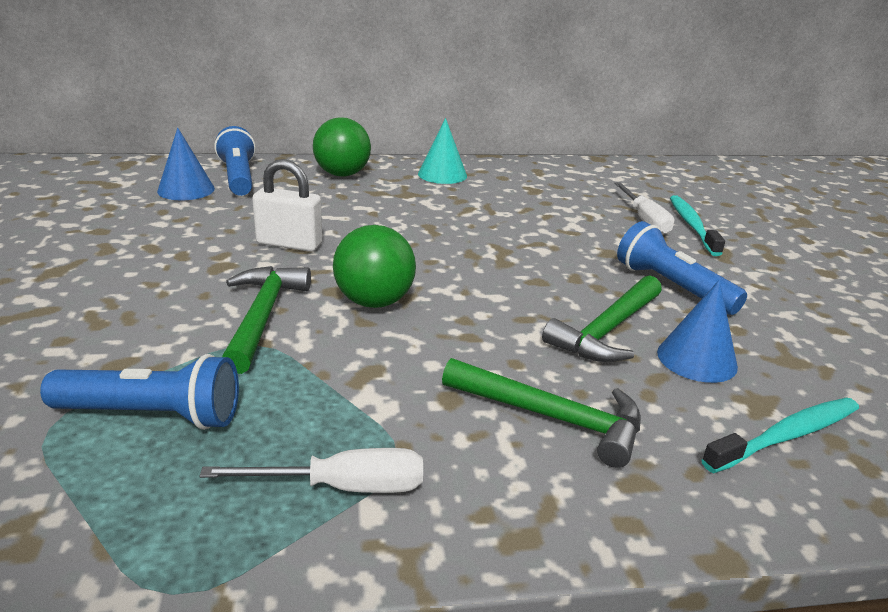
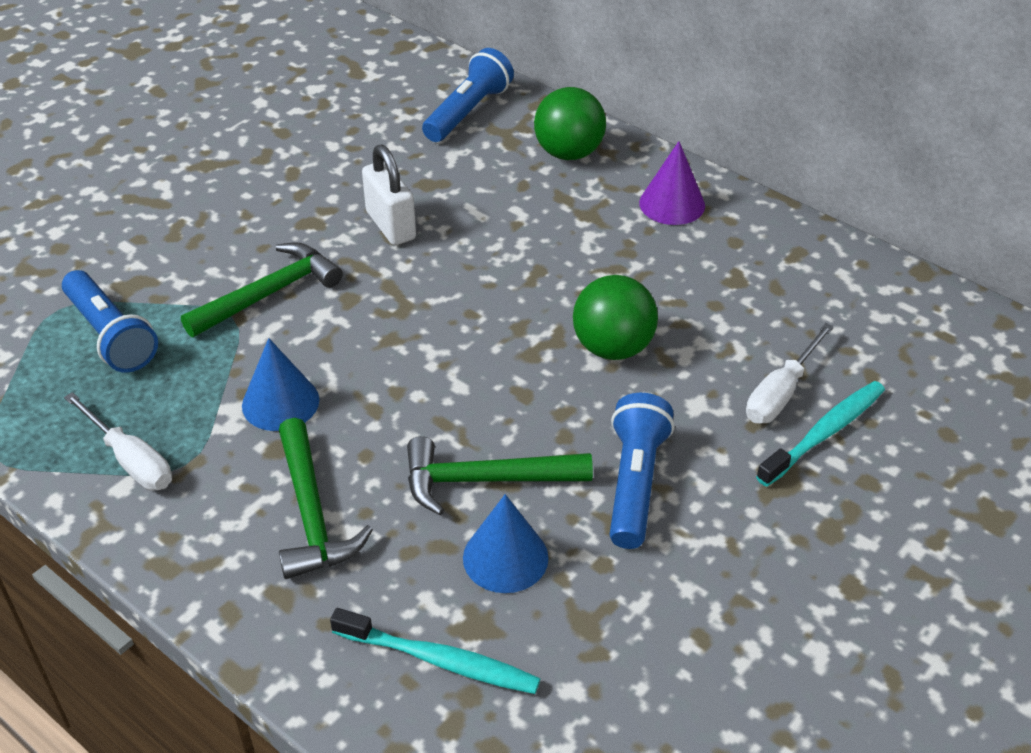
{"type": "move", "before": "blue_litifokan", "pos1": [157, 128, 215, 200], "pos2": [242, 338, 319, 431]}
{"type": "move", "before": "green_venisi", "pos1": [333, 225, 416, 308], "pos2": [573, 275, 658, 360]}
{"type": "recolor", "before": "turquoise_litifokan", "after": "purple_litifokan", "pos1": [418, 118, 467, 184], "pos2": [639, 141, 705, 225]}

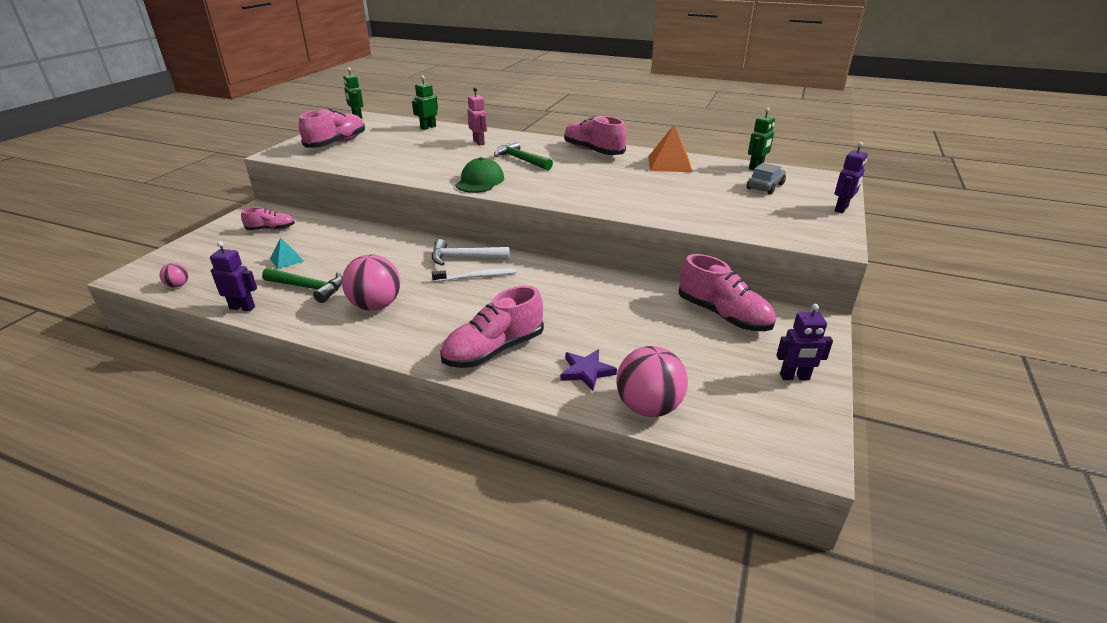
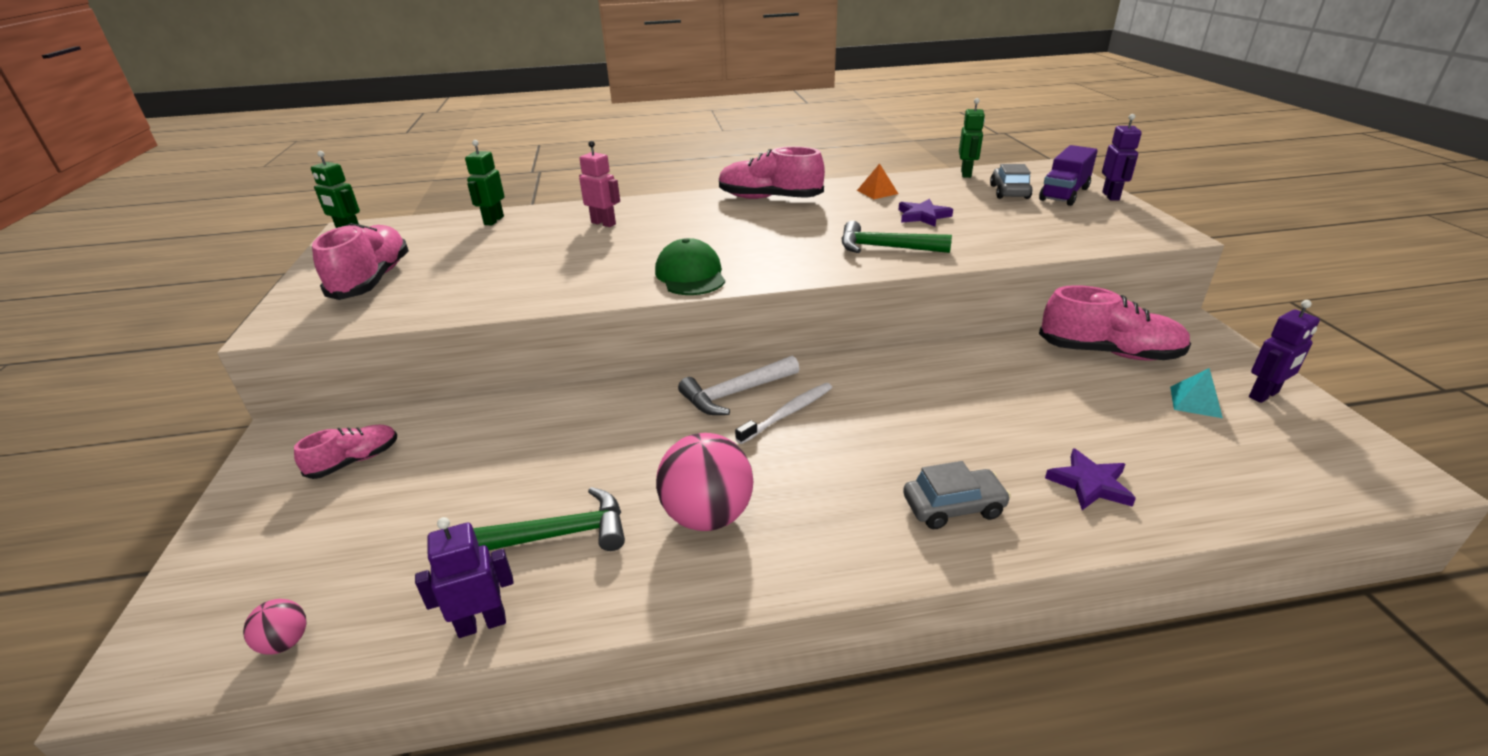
{"type": "move", "before": "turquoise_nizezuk", "pos1": [270, 238, 304, 269], "pos2": [1170, 368, 1223, 418]}
{"type": "replace", "before": "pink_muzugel", "after": "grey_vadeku", "pos1": [440, 286, 544, 368], "pos2": [903, 461, 1011, 529]}
{"type": "move", "before": "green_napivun", "pos1": [494, 141, 553, 171], "pos2": [842, 221, 952, 253]}
{"type": "delete", "before": "pink_venisi", "pos1": [616, 346, 688, 417]}
{"type": "resize", "before": "orange_nizezuk", "pos1": [648, 125, 692, 172], "pos2": [857, 164, 898, 199], "scale": 0.55}
{"type": "insert", "after": "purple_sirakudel", "pos2": [898, 199, 953, 227]}
{"type": "insert", "after": "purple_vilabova", "pos2": [1039, 145, 1098, 206]}

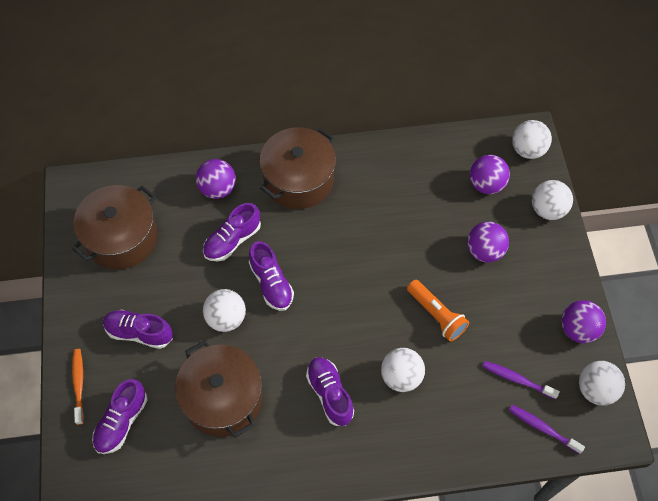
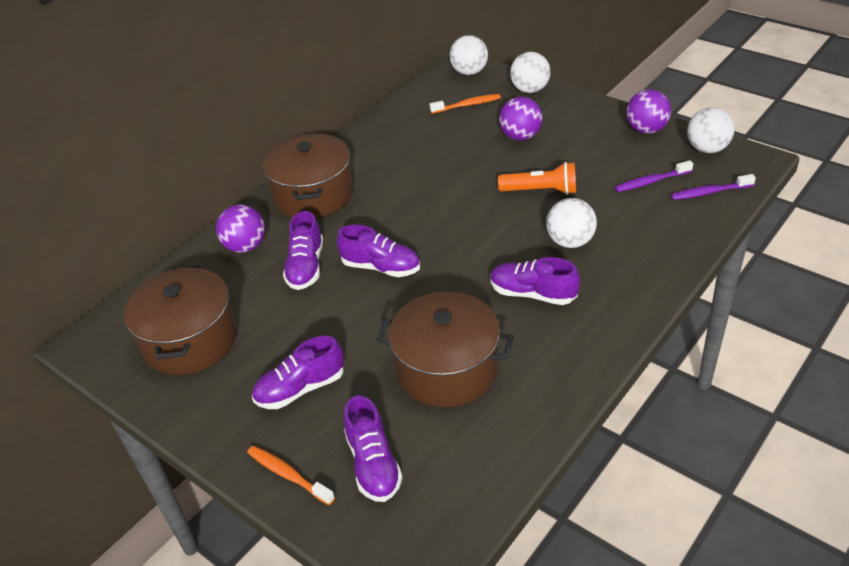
{"type": "delete", "before": "white_venisi", "pos1": [203, 289, 246, 332]}
{"type": "replace", "before": "purple_venisi", "after": "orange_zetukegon", "pos1": [470, 155, 510, 194], "pos2": [429, 94, 501, 114]}

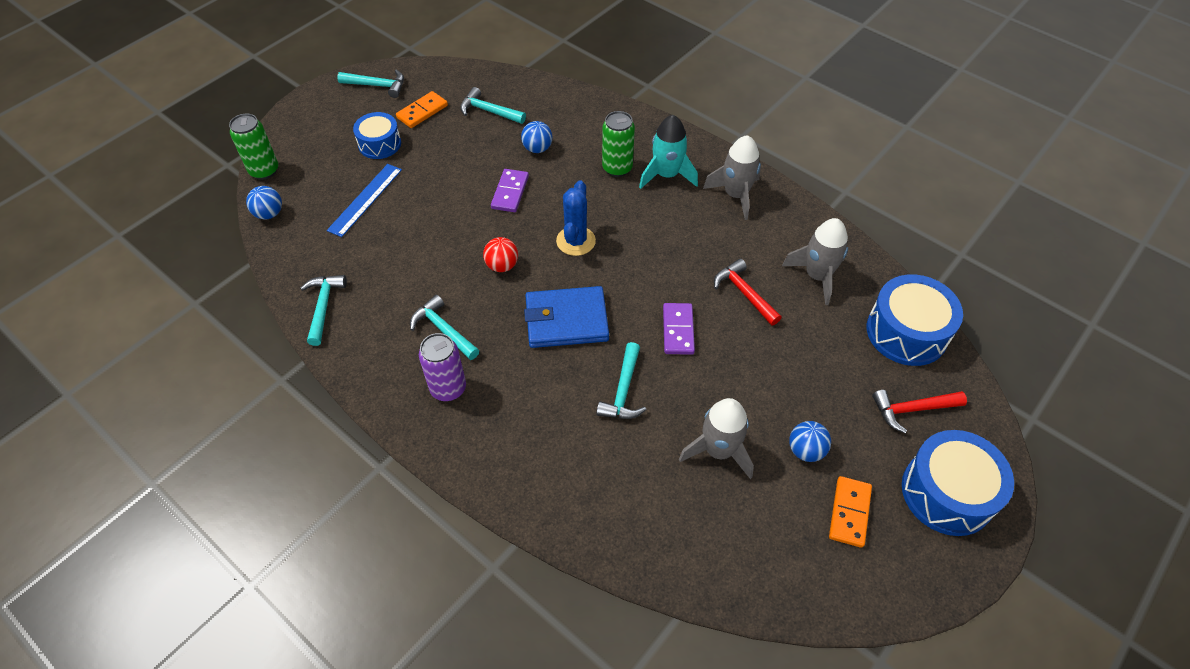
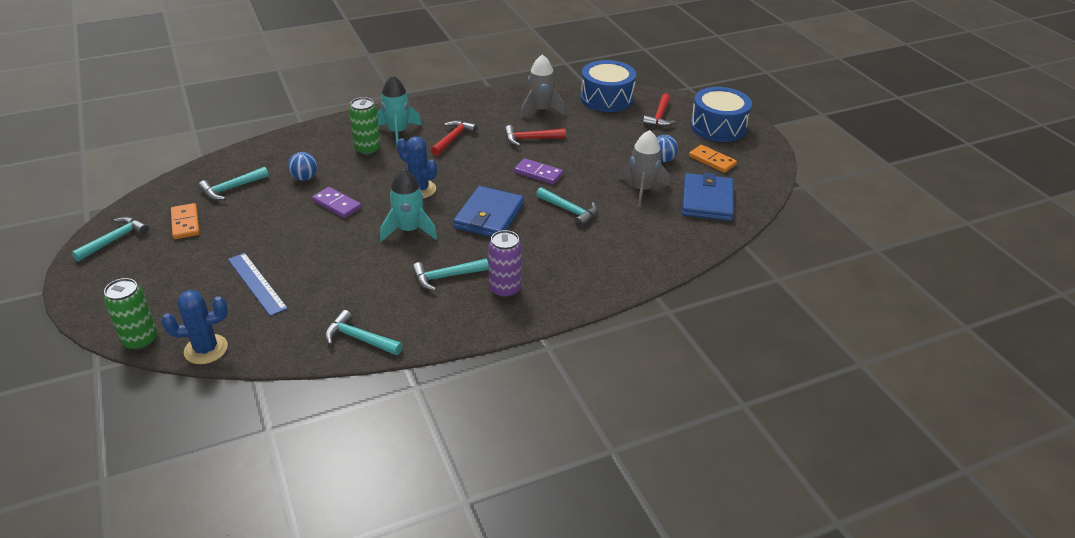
{"type": "replace", "before": "blue_venisi", "after": "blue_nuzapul", "pos1": [246, 186, 282, 220], "pos2": [162, 290, 228, 364]}
{"type": "delete", "before": "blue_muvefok", "pos1": [353, 112, 401, 159]}
{"type": "replace", "before": "red_venisi", "after": "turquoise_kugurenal", "pos1": [483, 237, 518, 272], "pos2": [380, 168, 437, 242]}
{"type": "delete", "before": "grey_kugurenal", "pos1": [703, 135, 761, 220]}
{"type": "insert", "after": "red_napivun", "pos2": [431, 120, 477, 156]}
{"type": "insert", "after": "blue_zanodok", "pos2": [682, 172, 734, 221]}

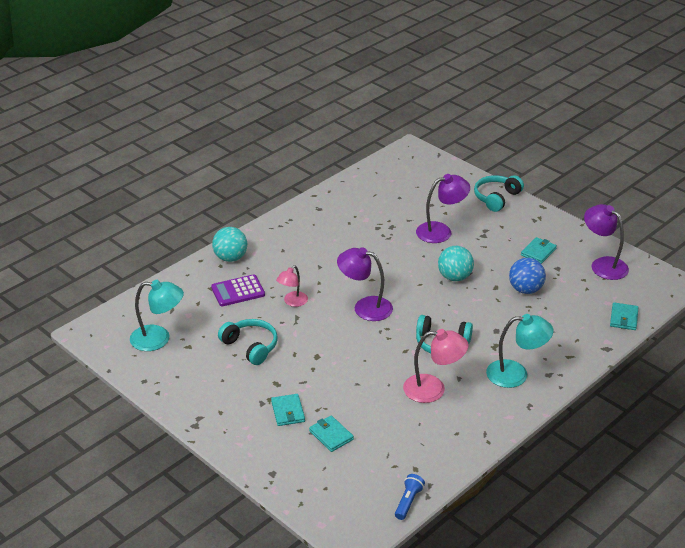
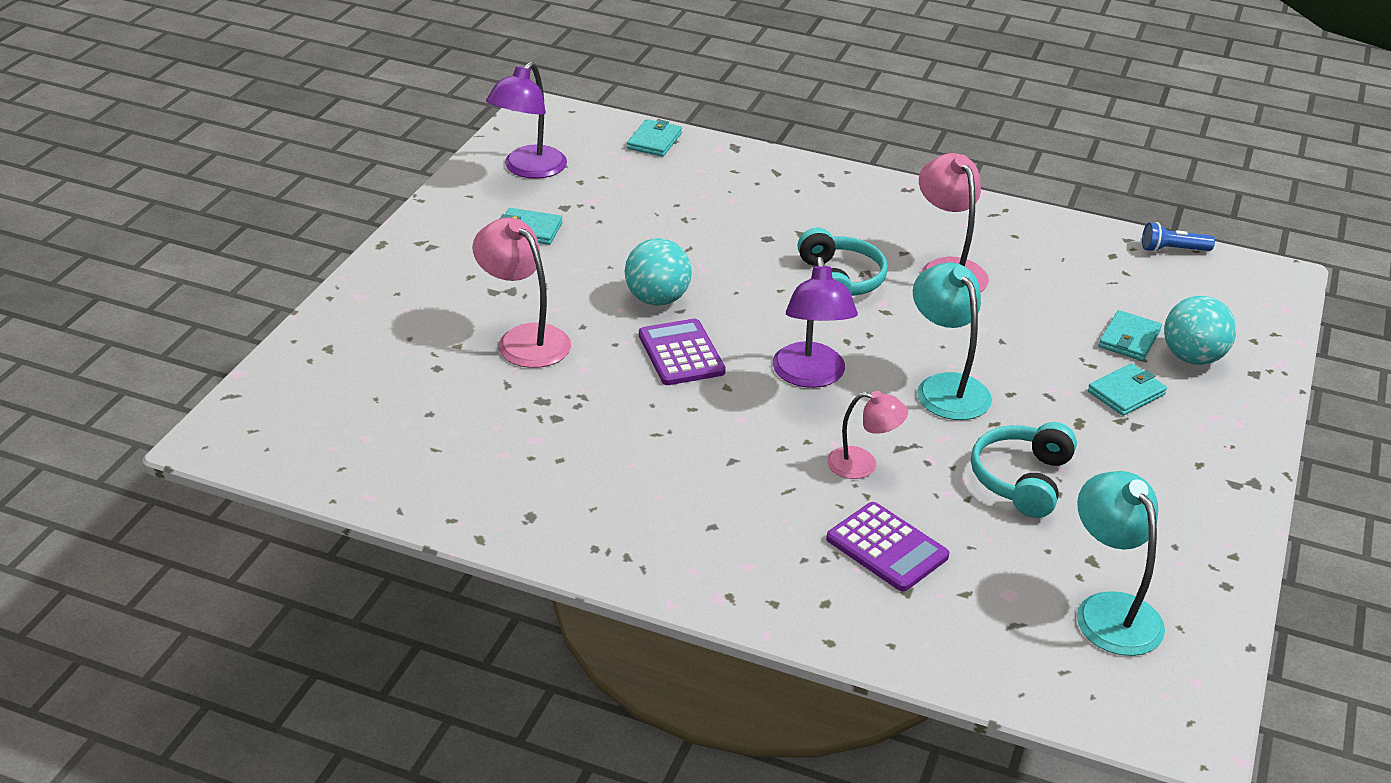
{"type": "move", "before": "turquoise_venisi", "pos1": [212, 227, 247, 262], "pos2": [1164, 296, 1236, 365]}
{"type": "recolor", "before": "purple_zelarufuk", "after": "pink_zelarufuk", "pos1": [416, 174, 470, 243], "pos2": [472, 218, 571, 368]}
{"type": "delete", "before": "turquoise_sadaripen", "pos1": [474, 175, 524, 212]}
{"type": "move", "before": "turquoise_zelarufuk", "pos1": [486, 314, 553, 388], "pos2": [913, 262, 992, 420]}
{"type": "delete", "before": "blue_venisi", "pos1": [509, 258, 546, 294]}
{"type": "rotate", "before": "turquoise_zanodok", "pos1": [610, 302, 639, 330], "pos2": [627, 119, 682, 157], "turn": -60}
{"type": "insert", "after": "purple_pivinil", "pos2": [639, 319, 726, 385]}

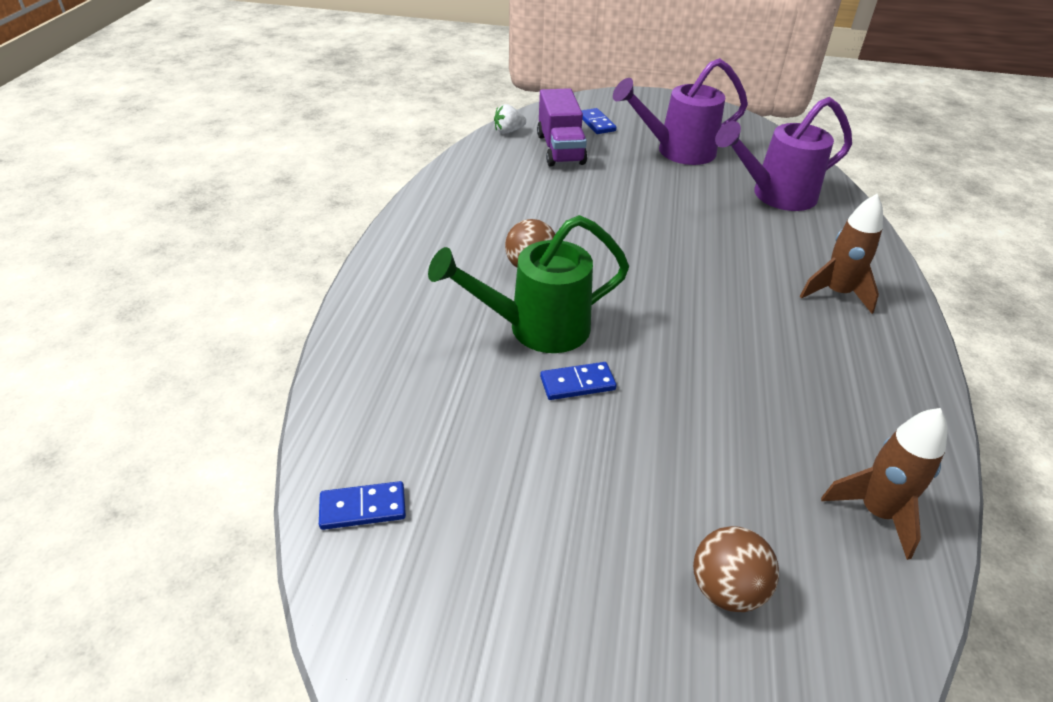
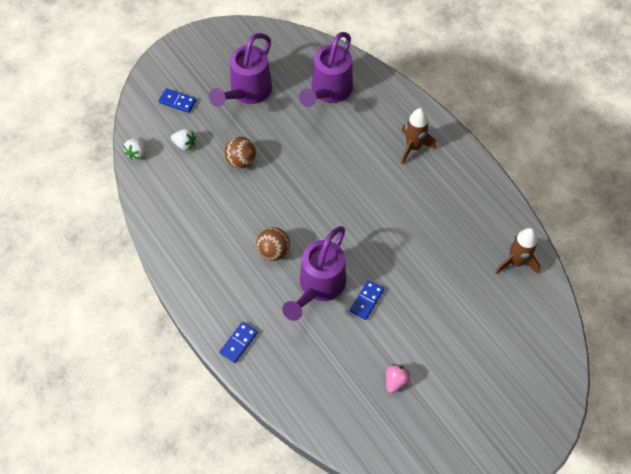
{"type": "move", "before": "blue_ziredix", "pos1": [319, 481, 406, 530], "pos2": [220, 322, 258, 363]}
{"type": "recolor", "before": "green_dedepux", "after": "purple_dedepux", "pos1": [428, 215, 629, 353], "pos2": [282, 226, 346, 321]}
{"type": "replace", "before": "purple_vilabova", "after": "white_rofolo", "pos1": [537, 88, 587, 167], "pos2": [171, 129, 196, 151]}
{"type": "move", "before": "brown_venisi", "pos1": [693, 526, 779, 612], "pos2": [224, 137, 256, 169]}
{"type": "insert", "after": "pink_rofolo", "pos2": [386, 364, 410, 393]}

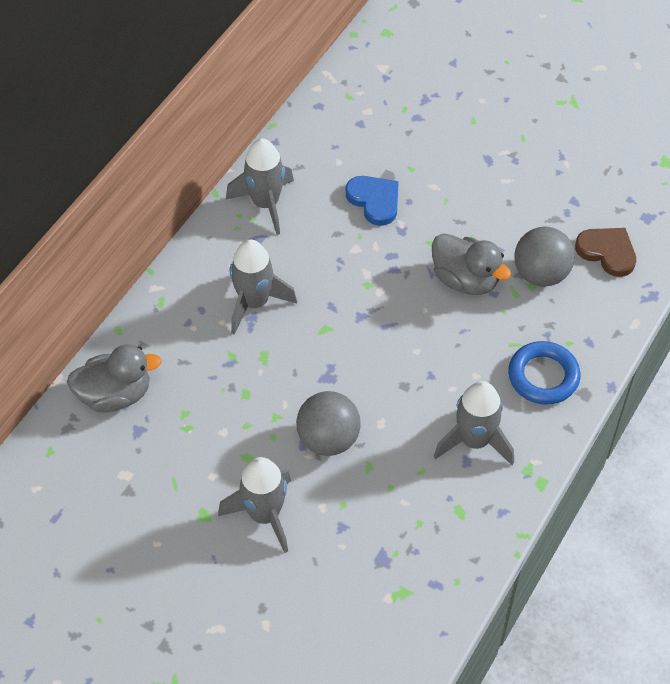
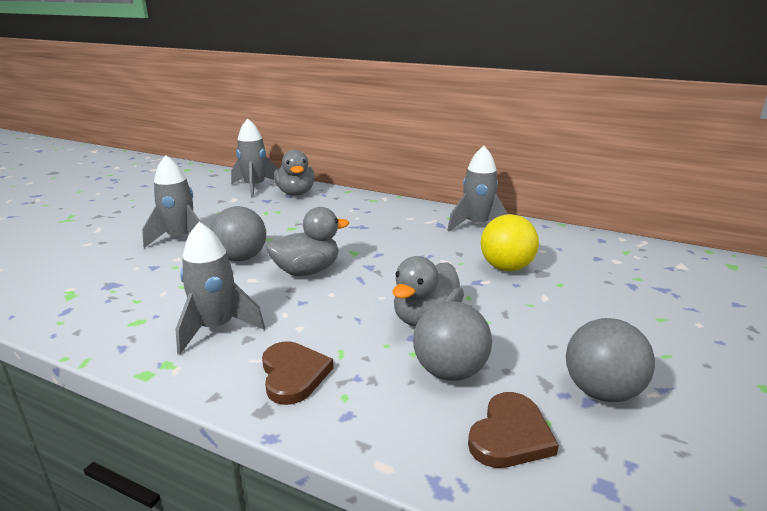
{"type": "move", "before": "grey_kugurenal", "pos1": [230, 239, 297, 335], "pos2": [231, 119, 279, 198]}
{"type": "replace", "before": "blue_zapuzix", "after": "yellow_venisi", "pos1": [346, 176, 399, 226], "pos2": [481, 214, 539, 271]}
{"type": "replace", "before": "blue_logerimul", "after": "brown_zapuzix", "pos1": [508, 341, 581, 405], "pos2": [262, 341, 334, 405]}
{"type": "insert", "after": "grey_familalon", "pos2": [266, 207, 349, 276]}
{"type": "insert", "after": "grey_venisi", "pos2": [566, 318, 655, 402]}

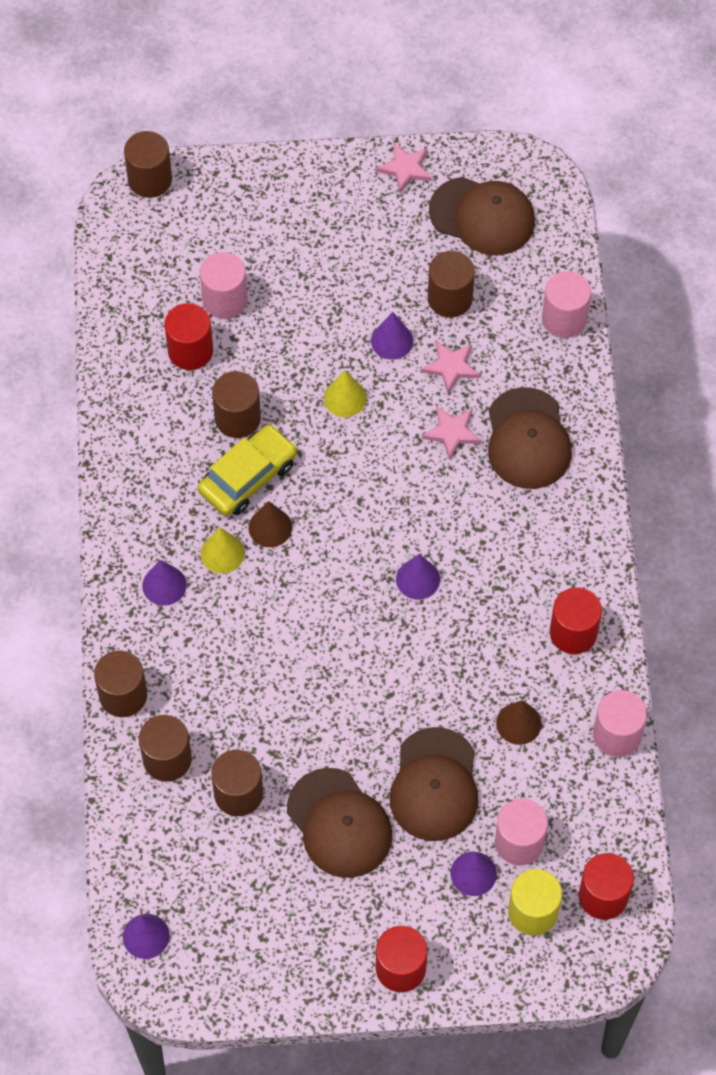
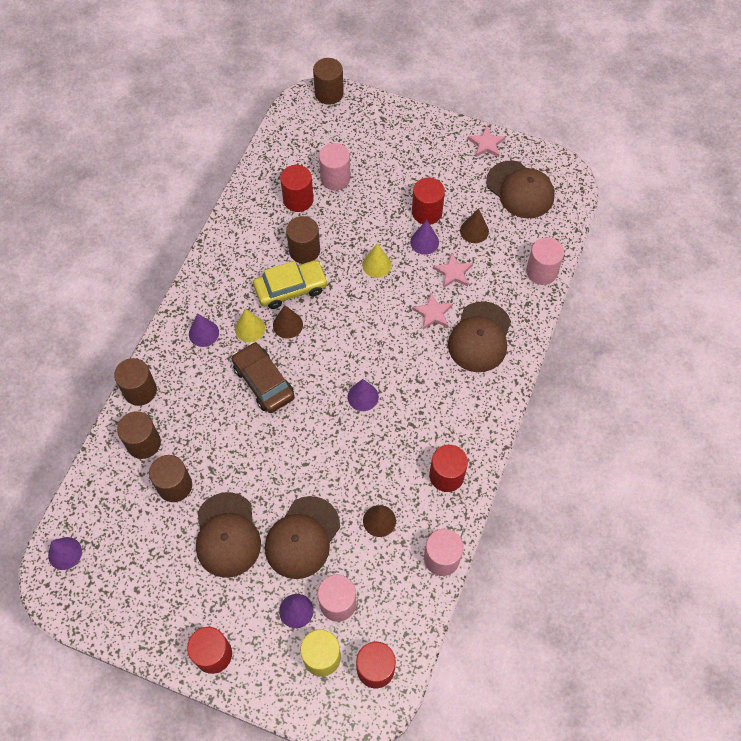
{"type": "replace", "before": "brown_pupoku", "after": "brown_litifokan", "pos1": [428, 251, 475, 318], "pos2": [460, 208, 489, 243]}
{"type": "insert", "after": "brown_vadeku", "pos2": [232, 342, 295, 413]}
{"type": "insert", "after": "red_pupoku", "pos2": [412, 178, 445, 225]}

